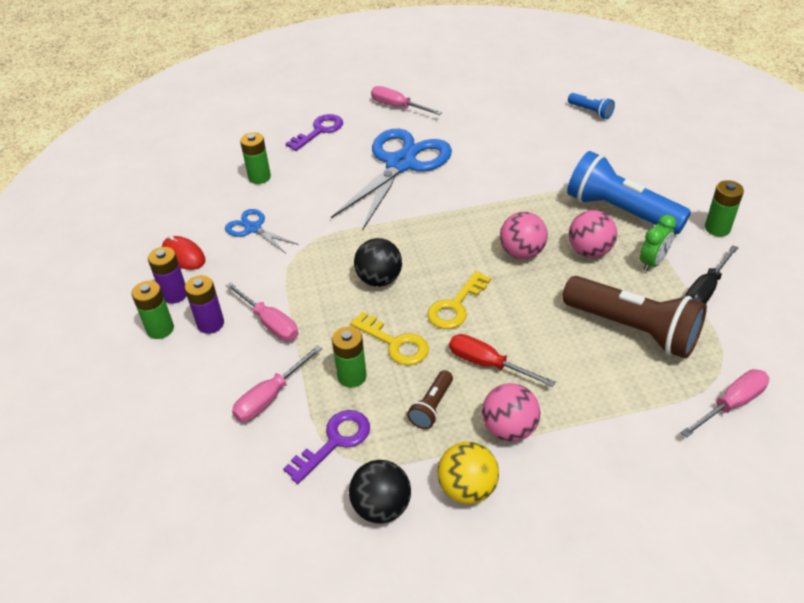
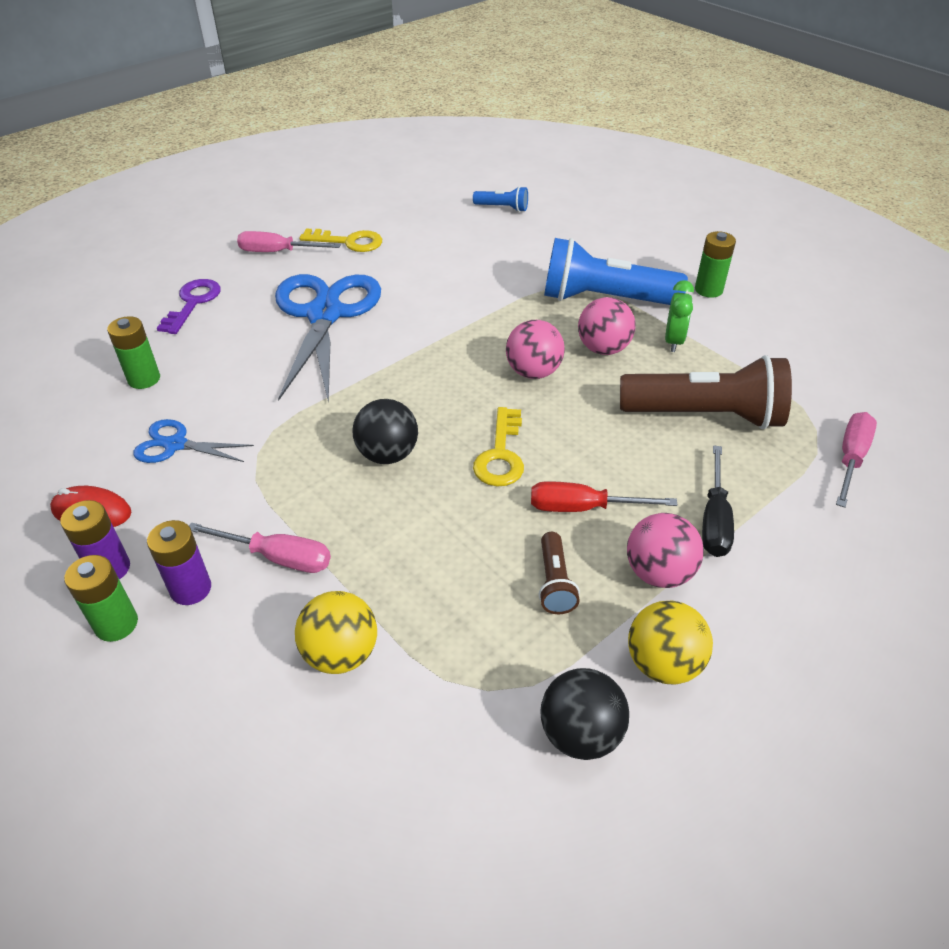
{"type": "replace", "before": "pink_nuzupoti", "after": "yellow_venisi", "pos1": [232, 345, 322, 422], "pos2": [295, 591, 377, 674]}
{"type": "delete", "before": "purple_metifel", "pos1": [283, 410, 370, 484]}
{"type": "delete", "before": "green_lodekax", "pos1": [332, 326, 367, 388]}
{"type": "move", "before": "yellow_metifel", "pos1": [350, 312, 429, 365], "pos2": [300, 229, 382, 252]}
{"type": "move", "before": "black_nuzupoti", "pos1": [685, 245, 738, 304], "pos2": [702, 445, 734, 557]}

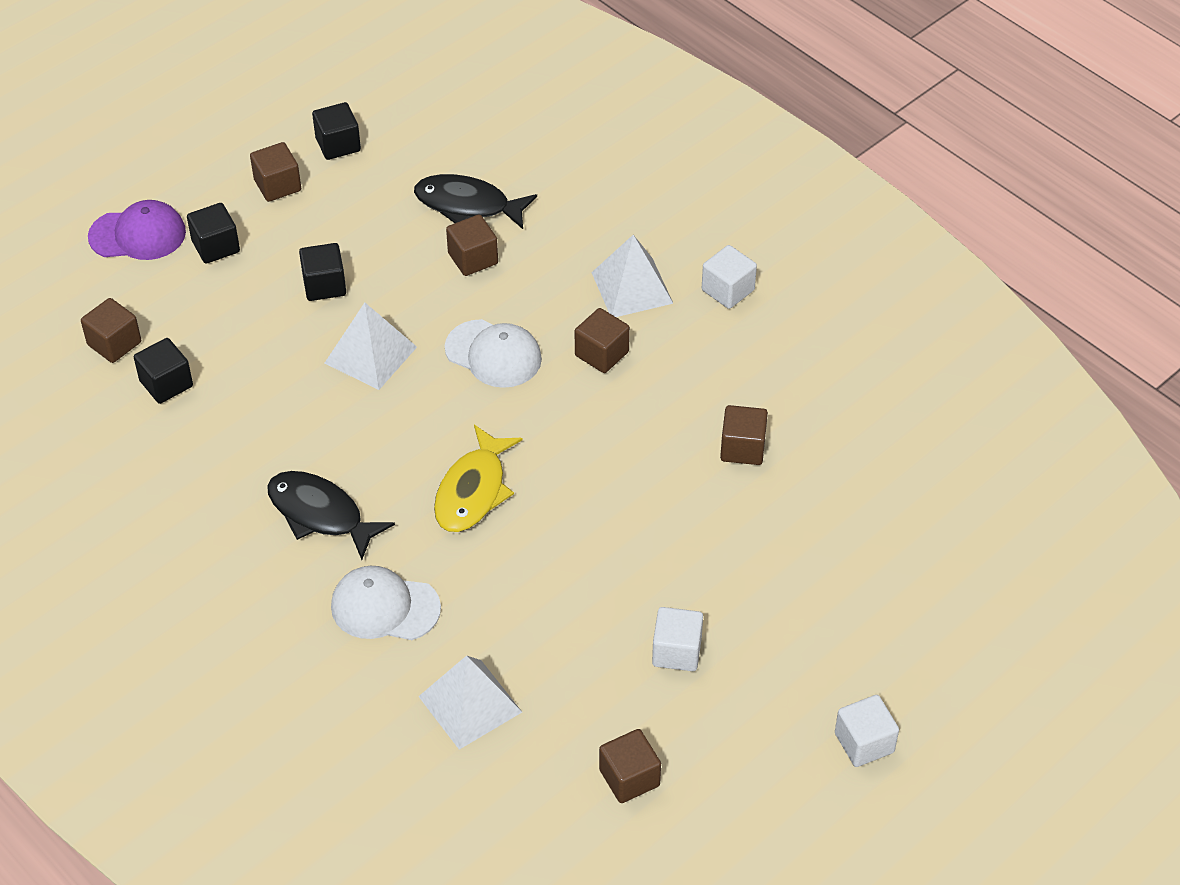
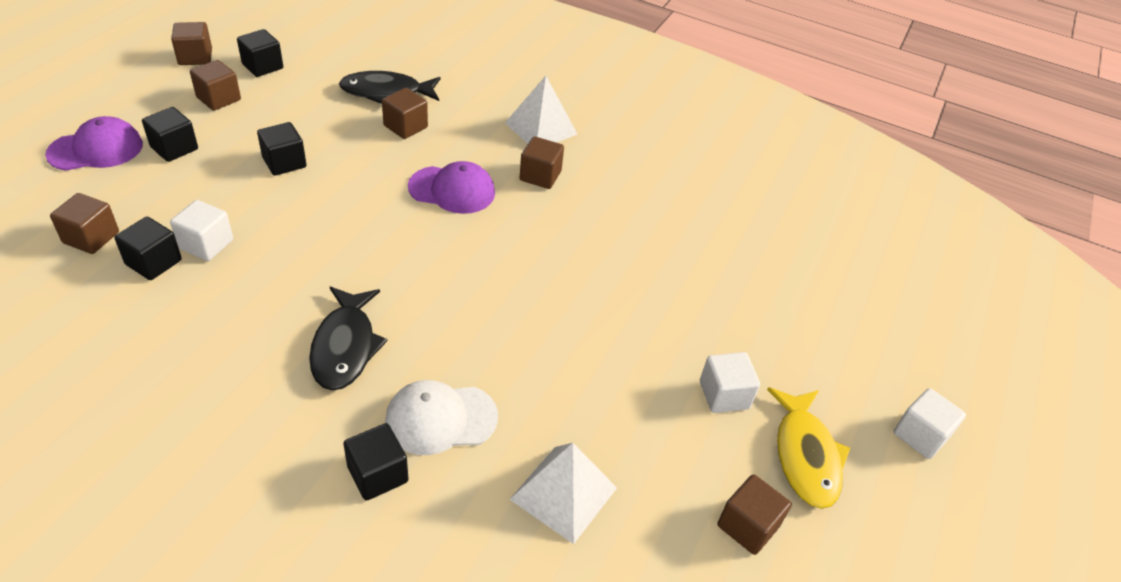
{"type": "rotate", "before": "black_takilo", "pos1": [267, 471, 395, 560], "pos2": [309, 287, 388, 391], "turn": -105}
{"type": "delete", "before": "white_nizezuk", "pos1": [325, 302, 417, 390]}
{"type": "move", "before": "yellow_takilo", "pos1": [434, 425, 522, 532], "pos2": [767, 387, 850, 509]}
{"type": "recolor", "before": "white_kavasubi", "after": "purple_kavasubi", "pos1": [445, 319, 542, 388], "pos2": [408, 161, 495, 214]}
{"type": "move", "before": "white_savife", "pos1": [702, 245, 757, 309], "pos2": [170, 200, 233, 261]}
{"type": "move", "before": "brown_savife", "pos1": [720, 405, 768, 465], "pos2": [171, 22, 212, 65]}
{"type": "insert", "after": "black_savife", "pos2": [343, 423, 409, 501]}

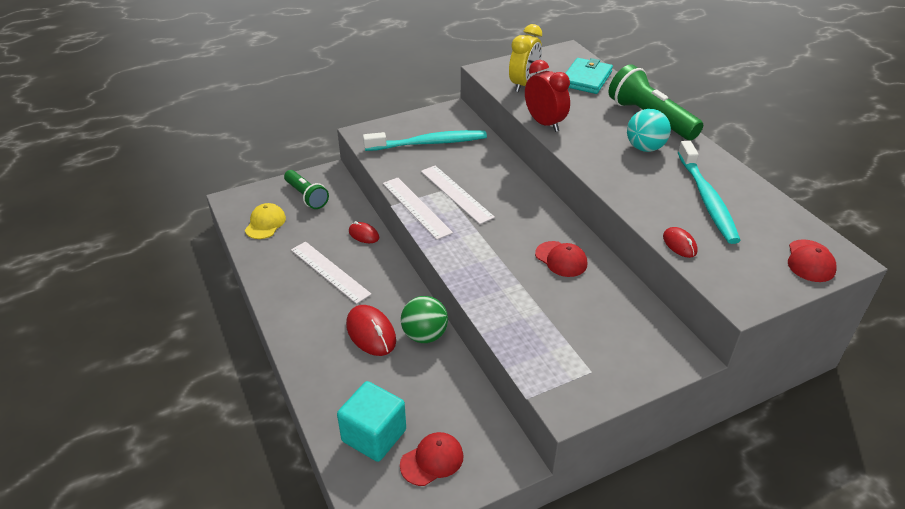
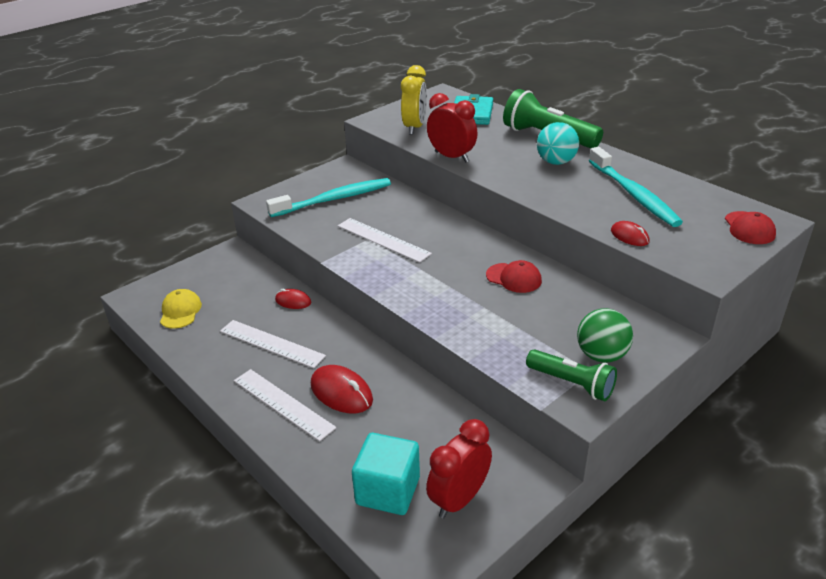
{"type": "move", "before": "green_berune", "pos1": [284, 170, 329, 209], "pos2": [526, 349, 617, 401]}
{"type": "move", "before": "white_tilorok", "pos1": [383, 178, 453, 240], "pos2": [234, 369, 336, 441]}
{"type": "replace", "before": "red_kavasubi", "after": "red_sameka", "pos1": [400, 432, 464, 486], "pos2": [426, 419, 492, 518]}
{"type": "move", "before": "green_venisi", "pos1": [401, 296, 448, 343], "pos2": [577, 308, 633, 363]}

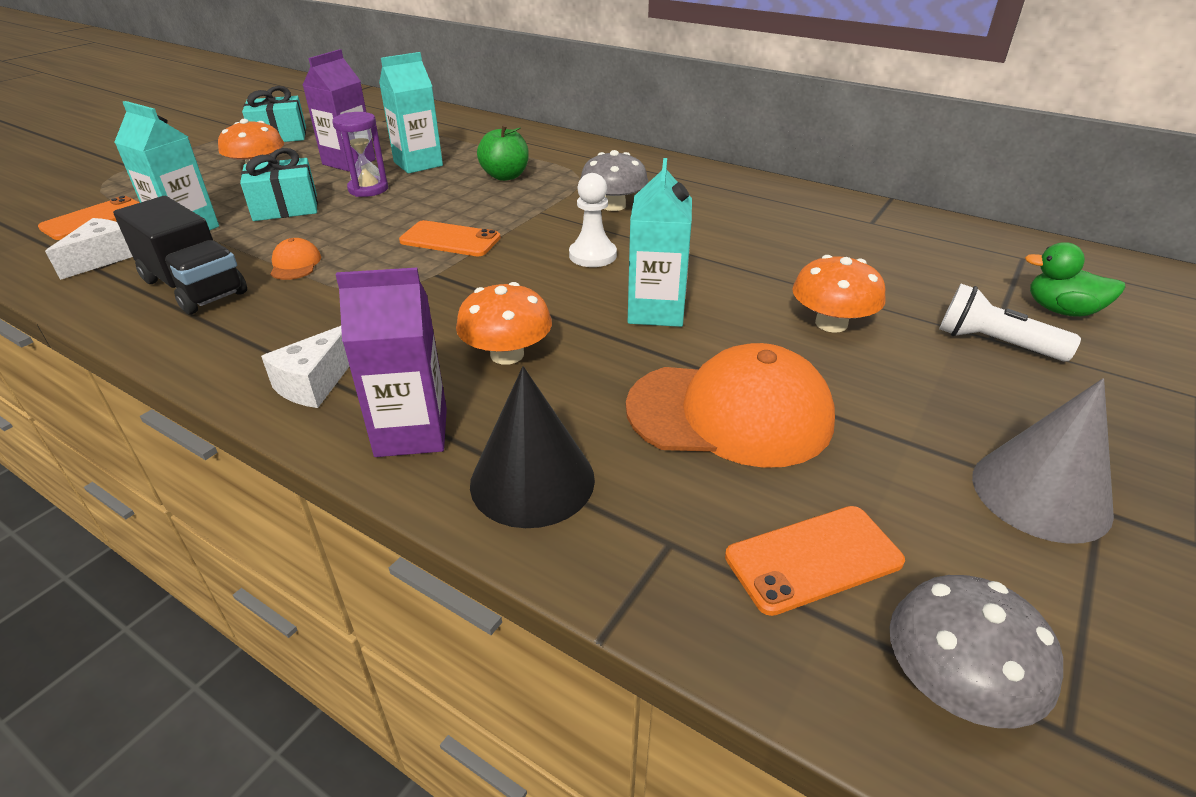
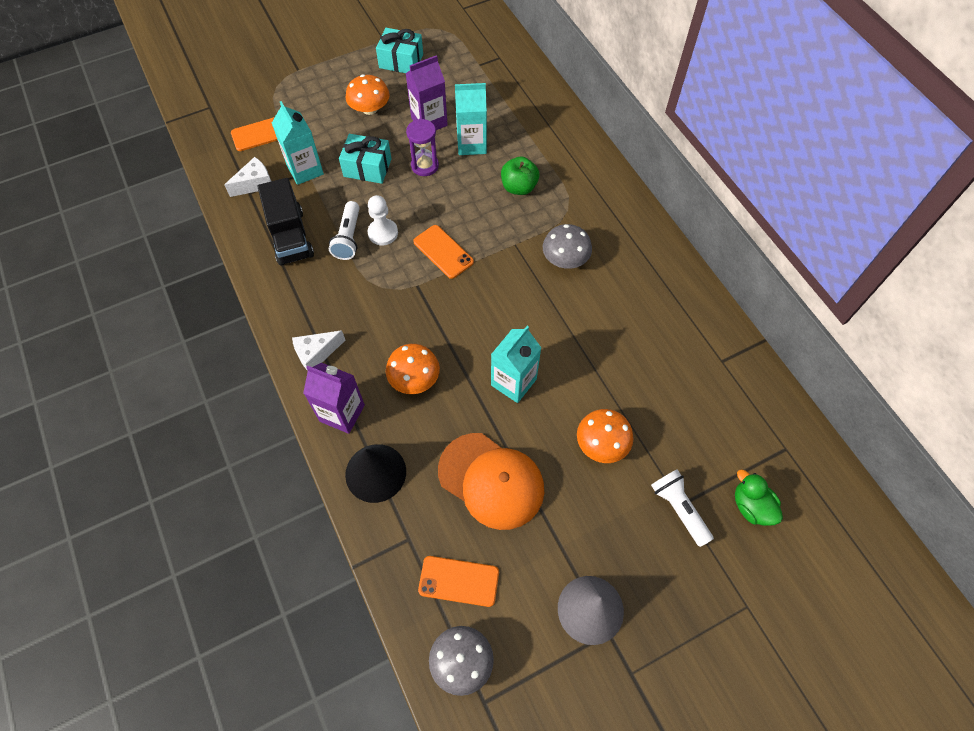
{"type": "replace", "before": "orange_kavasubi", "after": "white_berune", "pos1": [270, 238, 321, 280], "pos2": [329, 201, 360, 260]}
{"type": "move", "before": "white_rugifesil", "pos1": [569, 173, 617, 267], "pos2": [368, 195, 398, 245]}

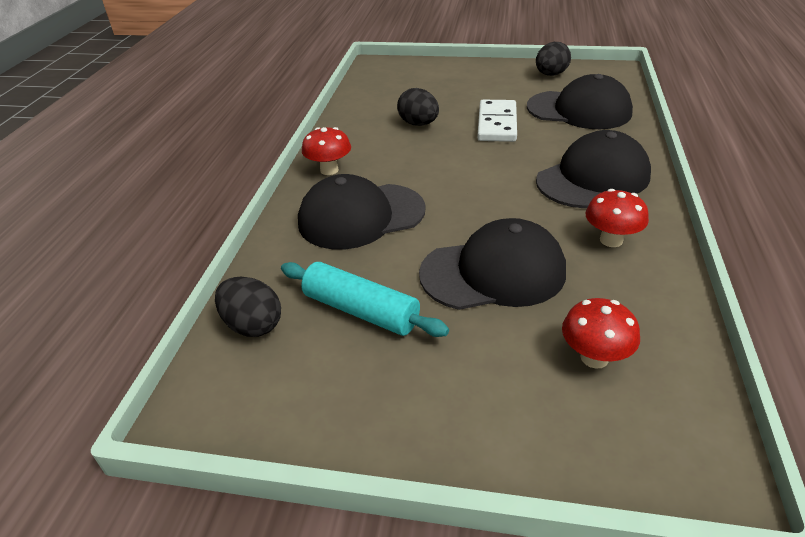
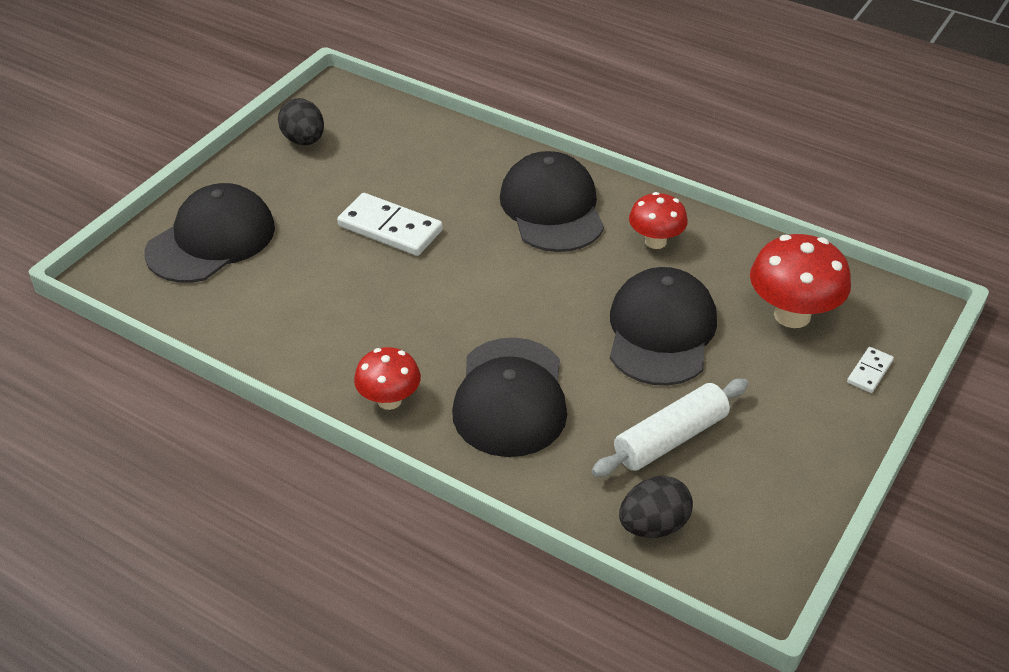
{"type": "recolor", "before": "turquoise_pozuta", "after": "white_pozuta", "pos1": [281, 262, 449, 337], "pos2": [592, 379, 749, 477]}
{"type": "delete", "before": "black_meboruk", "pos1": [397, 88, 439, 126]}
{"type": "move", "before": "black_kavasubi", "pos1": [527, 74, 633, 129], "pos2": [145, 183, 275, 283]}
{"type": "resize", "before": "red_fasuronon", "pos1": [562, 298, 640, 369], "pos2": [750, 234, 851, 328], "scale": 1.59}
{"type": "insert", "after": "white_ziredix", "pos2": [847, 347, 894, 393]}

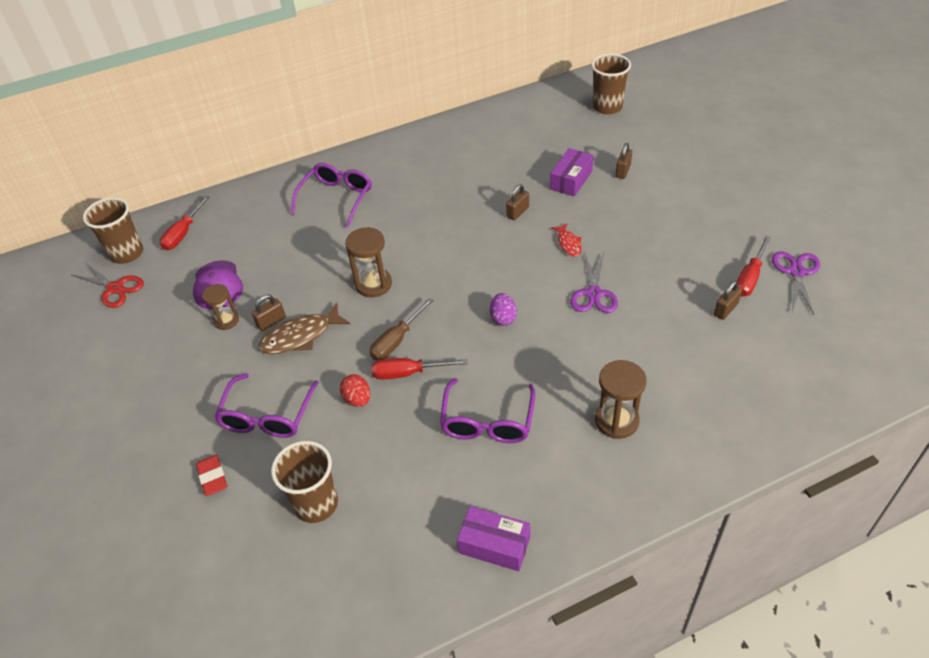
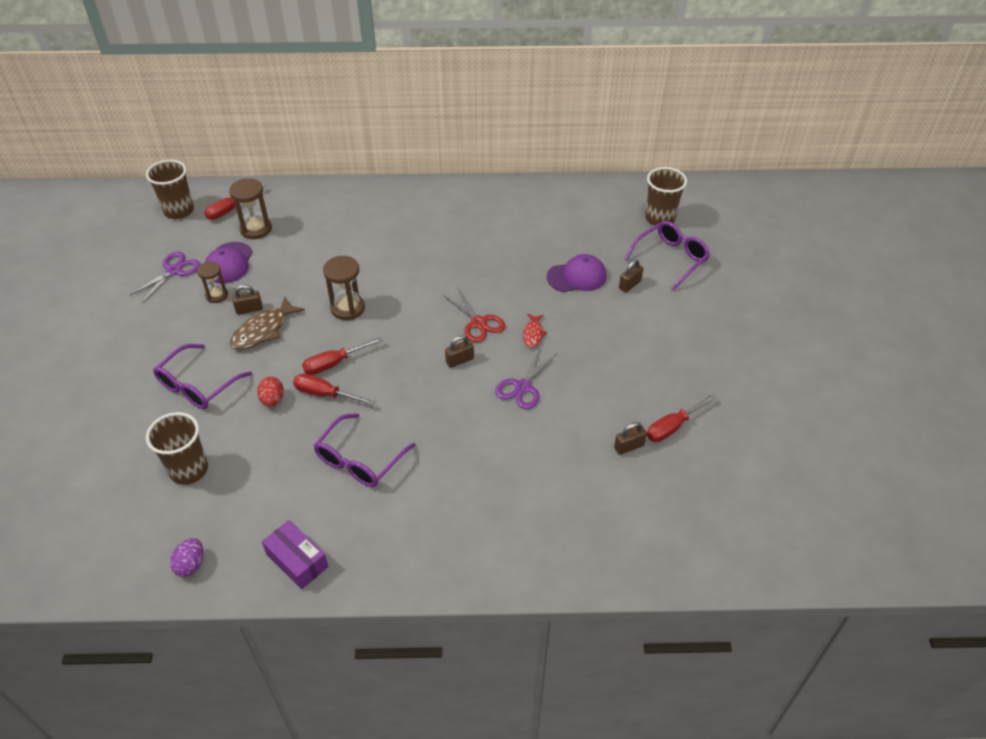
{"type": "move", "before": "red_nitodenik", "pos1": [72, 262, 144, 308], "pos2": [443, 288, 505, 343]}
{"type": "delete", "before": "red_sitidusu", "pos1": [196, 455, 227, 496]}
{"type": "rotate", "before": "brown_takilo", "pos1": [258, 303, 350, 354], "pos2": [230, 297, 305, 350], "turn": -45}
{"type": "move", "before": "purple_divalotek", "pos1": [291, 163, 372, 228], "pos2": [624, 221, 710, 291]}
{"type": "recolor", "before": "brown_nuzupoti", "after": "red_nuzupoti", "pos1": [369, 298, 433, 360], "pos2": [302, 337, 382, 375]}
{"type": "move", "before": "purple_meboruk", "pos1": [490, 293, 517, 326], "pos2": [170, 538, 203, 577]}
{"type": "move", "before": "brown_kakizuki", "pos1": [506, 184, 529, 220], "pos2": [445, 335, 474, 368]}
{"type": "replace", "before": "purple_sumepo", "after": "purple_kavasubi", "pos1": [550, 148, 593, 197], "pos2": [547, 254, 607, 292]}
{"type": "move", "before": "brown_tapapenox", "pos1": [595, 360, 646, 439], "pos2": [229, 178, 272, 239]}
{"type": "move", "before": "purple_nitodenik", "pos1": [772, 251, 820, 315], "pos2": [130, 252, 200, 303]}

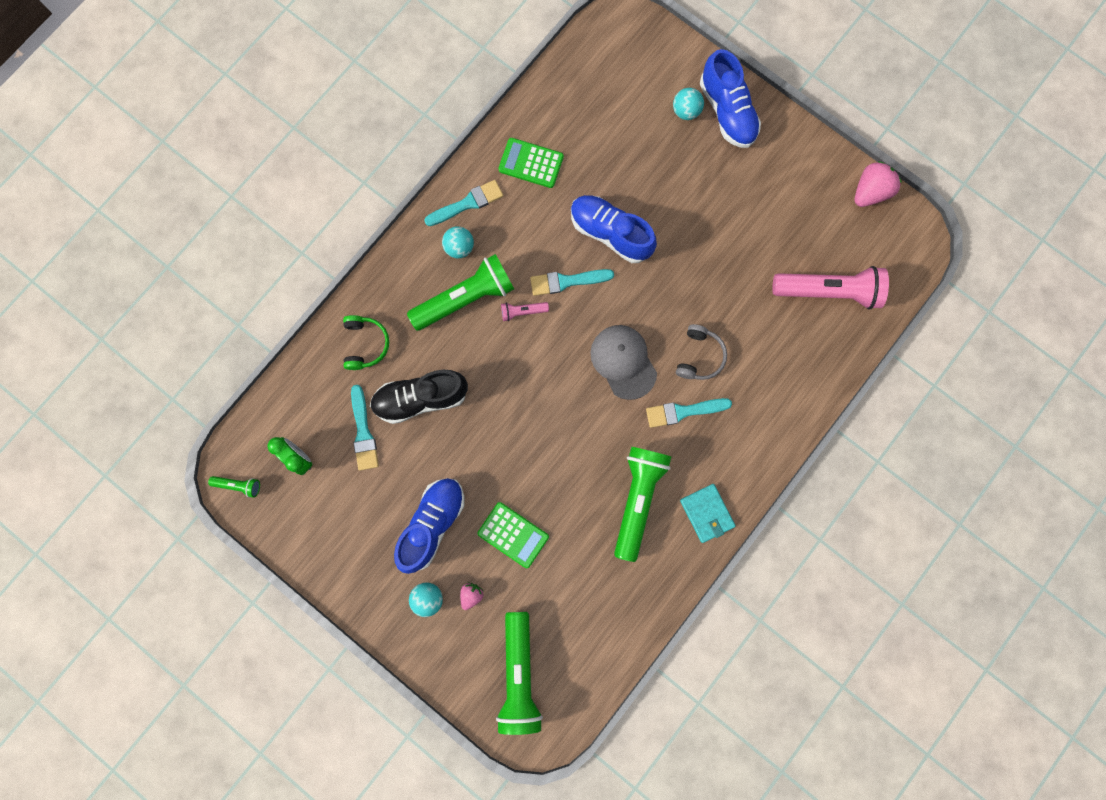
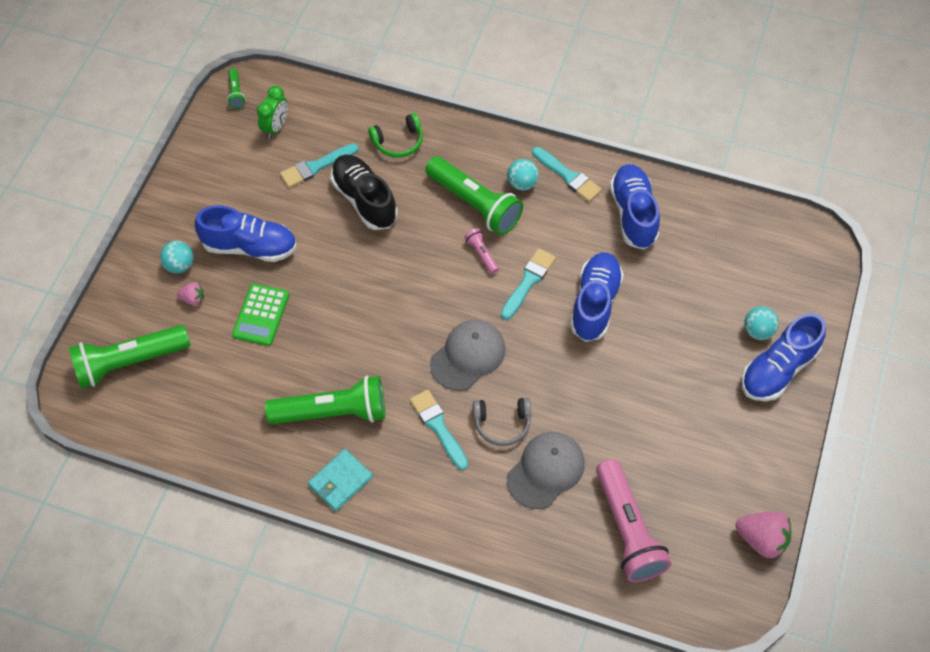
{"type": "replace", "before": "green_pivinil", "after": "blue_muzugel", "pos1": [498, 138, 564, 188], "pos2": [610, 164, 660, 250]}
{"type": "rotate", "before": "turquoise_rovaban", "pos1": [530, 269, 614, 296], "pos2": [501, 248, 556, 320], "turn": 60}
{"type": "insert", "after": "grey_kavasubi", "pos2": [507, 432, 585, 509]}

